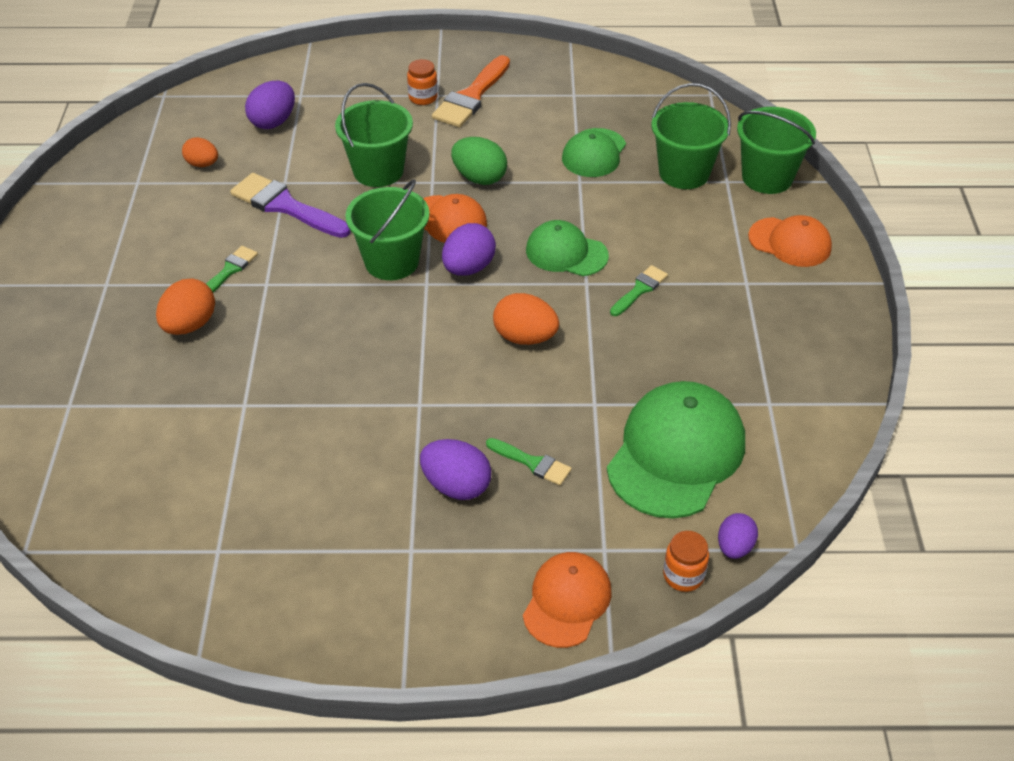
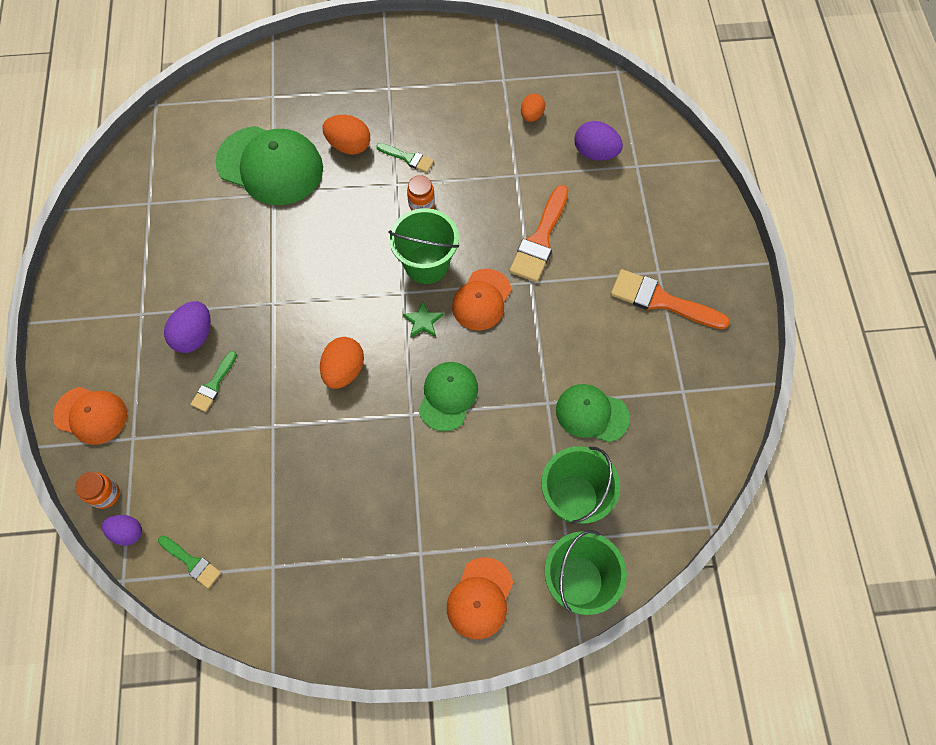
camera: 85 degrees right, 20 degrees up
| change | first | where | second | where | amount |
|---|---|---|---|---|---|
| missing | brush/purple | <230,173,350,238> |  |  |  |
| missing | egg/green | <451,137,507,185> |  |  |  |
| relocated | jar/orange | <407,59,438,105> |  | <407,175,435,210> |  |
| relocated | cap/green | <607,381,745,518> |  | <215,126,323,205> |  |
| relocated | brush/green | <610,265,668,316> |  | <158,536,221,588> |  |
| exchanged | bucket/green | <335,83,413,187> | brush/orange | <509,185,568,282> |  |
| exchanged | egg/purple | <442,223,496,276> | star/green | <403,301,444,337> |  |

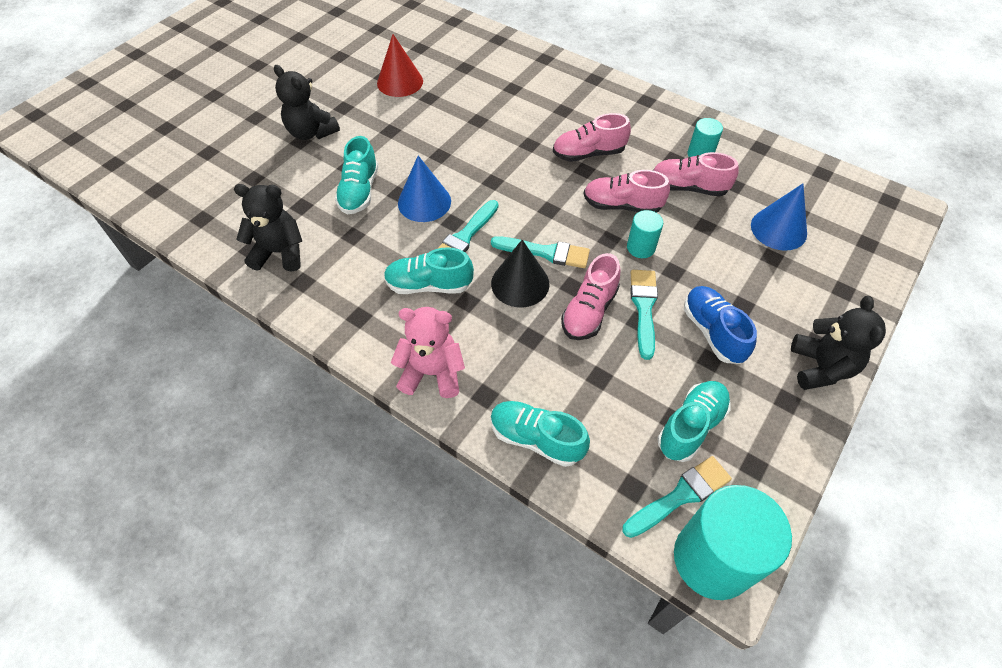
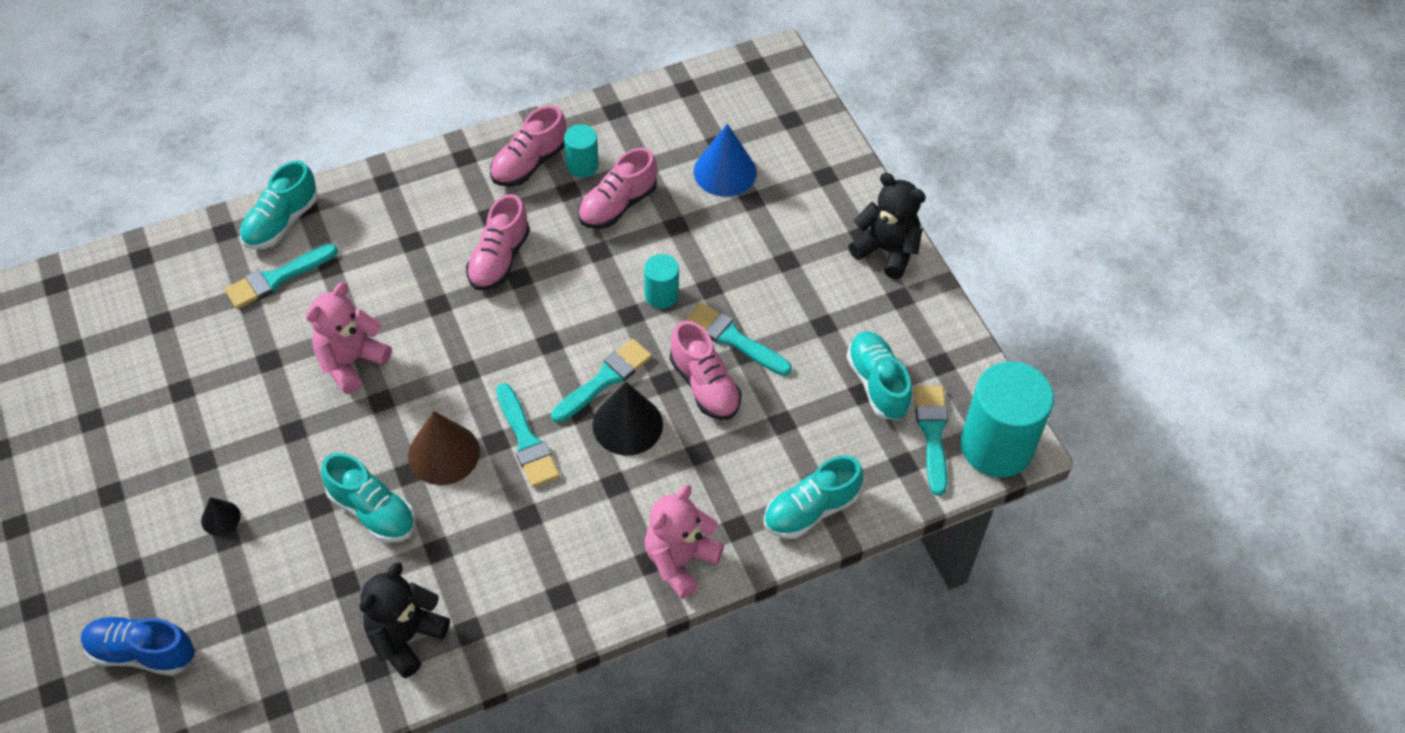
camera: 60 degrees left, 0 degrees up
| change | first | where | second | where | amount |
|---|---|---|---|---|---|
| missing | cone/red | <377,34,423,97> |  |  |  |
| appeared |  |  | brush/turquoise | <224,244,338,309> |  |
| appeared |  |  | teddy bear/pink | <306,282,392,394> |  |
| relocated | shoe/turquoise | <384,247,474,294> |  | <240,161,318,249> |  |
| relocated | shoe/pink | <584,170,670,213> |  | <490,105,566,187> |  |
| relocated | shoe/blue | <684,286,757,364> |  | <81,616,195,676> |  |
| exchanged | teddy bear/black | <274,65,340,140> | cone/black | <201,497,241,536> |  |
| colour | cone/blue | <398,156,451,222> | cone/brown | <408,411,480,485> |  |

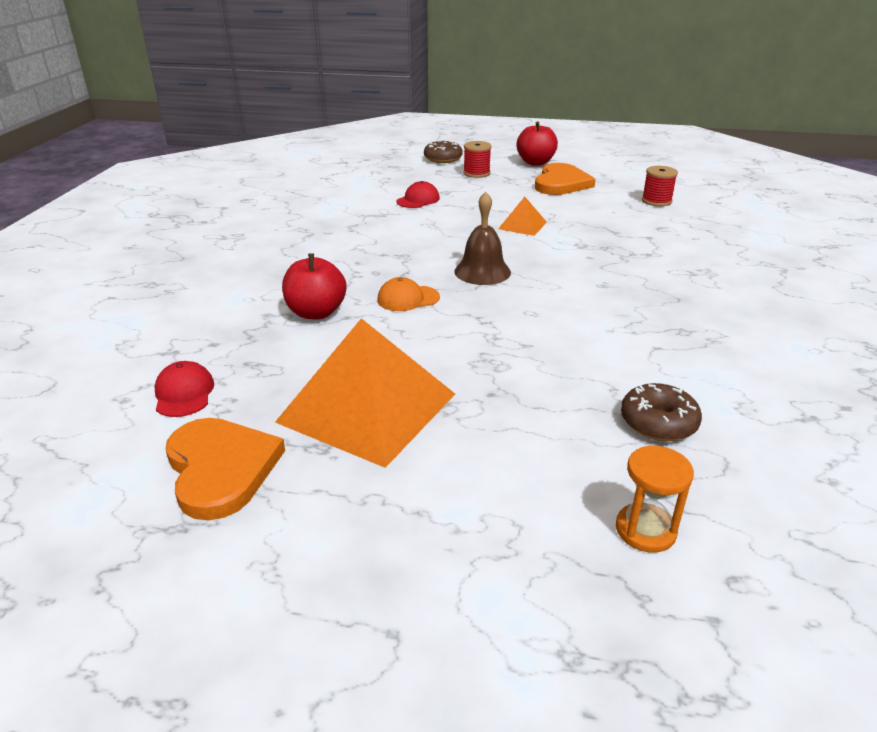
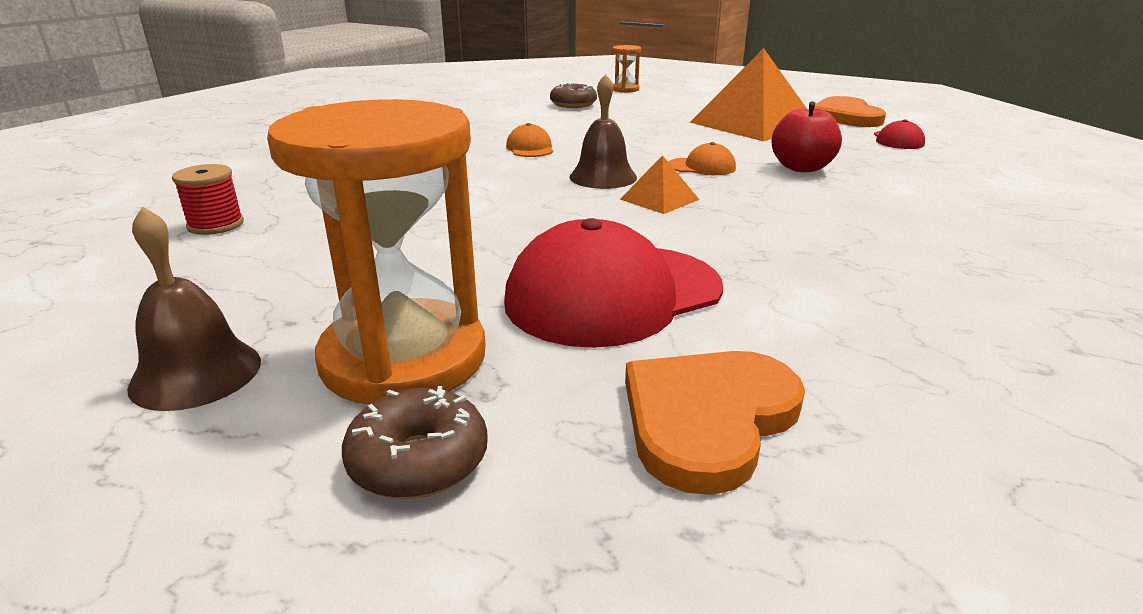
camera: 160 degrees left, 5 degrees down
| change | first | where | second | where | amount |
|---|---|---|---|---|---|
| appeared |  |  | cap/orange | <506,123,553,157> |  |
| relocated | pyramid/orange | <498,197,547,236> |  | <620,155,699,214> |  |
| relocated | heart/orange | <535,163,596,195> |  | <625,351,805,495> |  |
| exchanged | spool/red | <463,141,492,178> | hourglass/orange | <267,99,486,405> |  |
| exchanged | apple/red | <517,121,558,166> | bell/brown | <127,206,261,411> |  |
| size | cap/red | <396,181,440,208> |  | <504,218,723,348> | x2.21 |

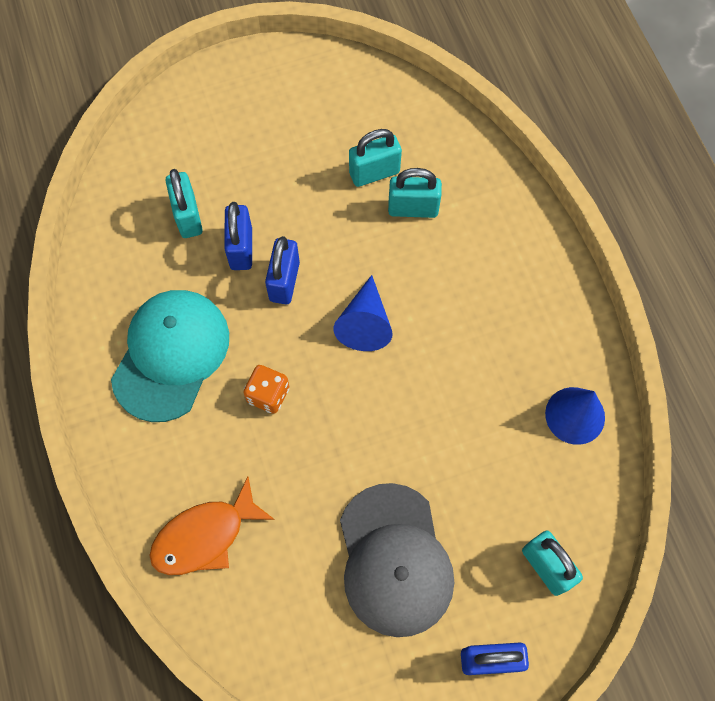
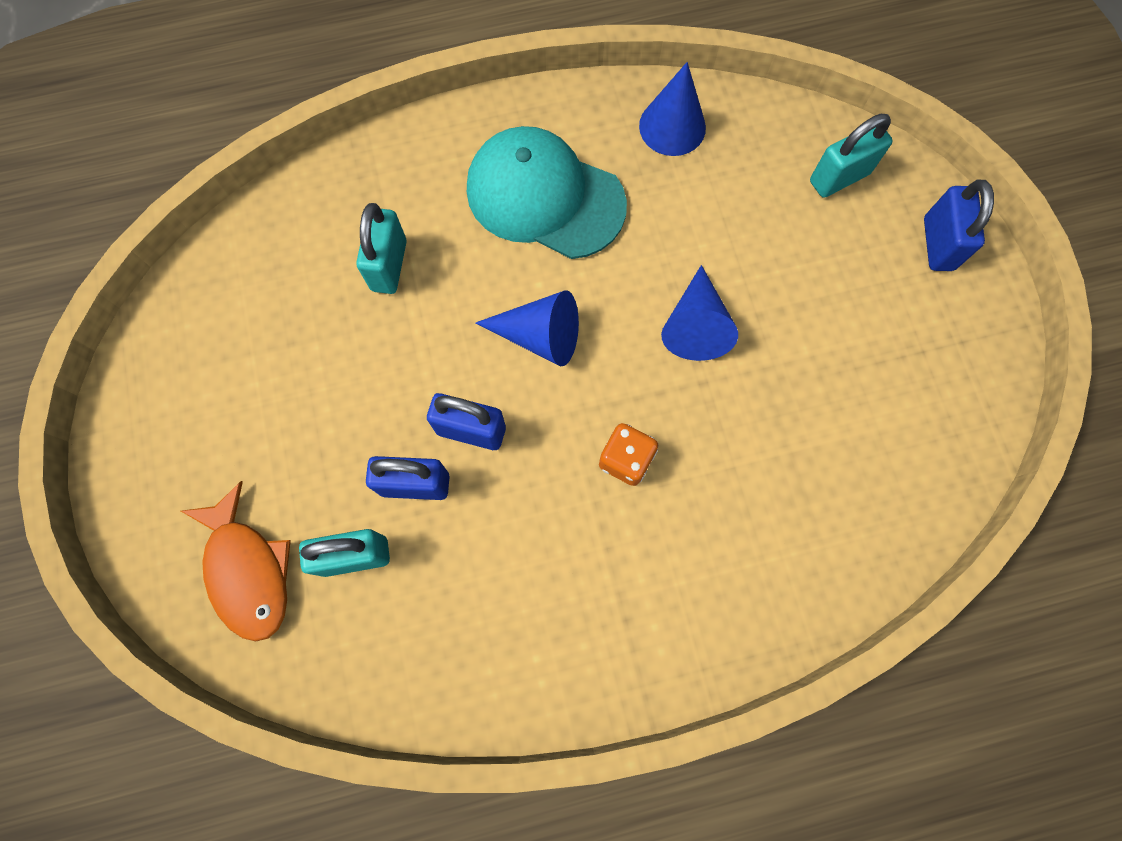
camera: 85 degrees left, 5 degrees up
| change | first | where | second | where | amount |
|---|---|---|---|---|---|
| missing | cap/grey | <340,483,454,637> |  |  |  |
| missing | padlock/turquoise | <349,129,402,187> |  |  |  |
| appeared |  |  | cone/blue | <661,265,738,361> |  |
| relocated | cap/turquoise | <111,290,229,422> |  | <467,126,627,259> |  |
| relocated | fish/orange | <149,477,275,575> |  | <181,481,291,641> |  |

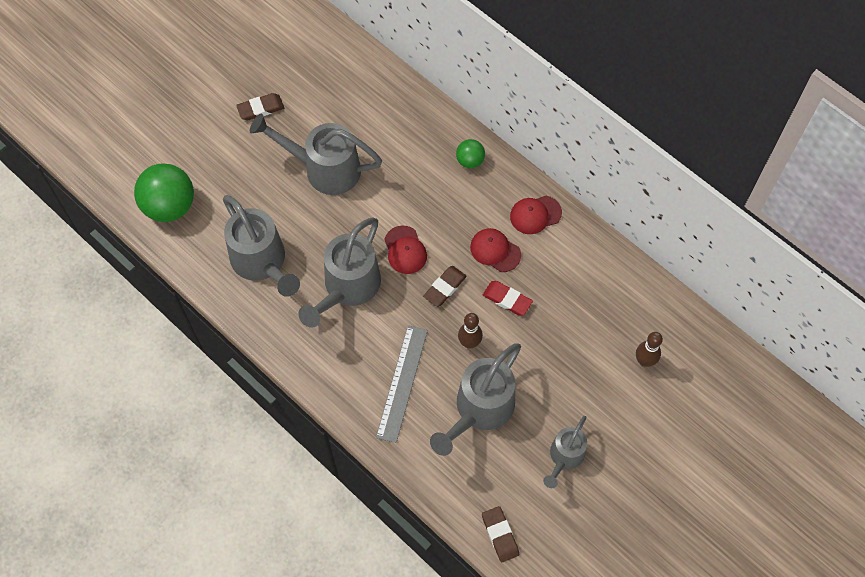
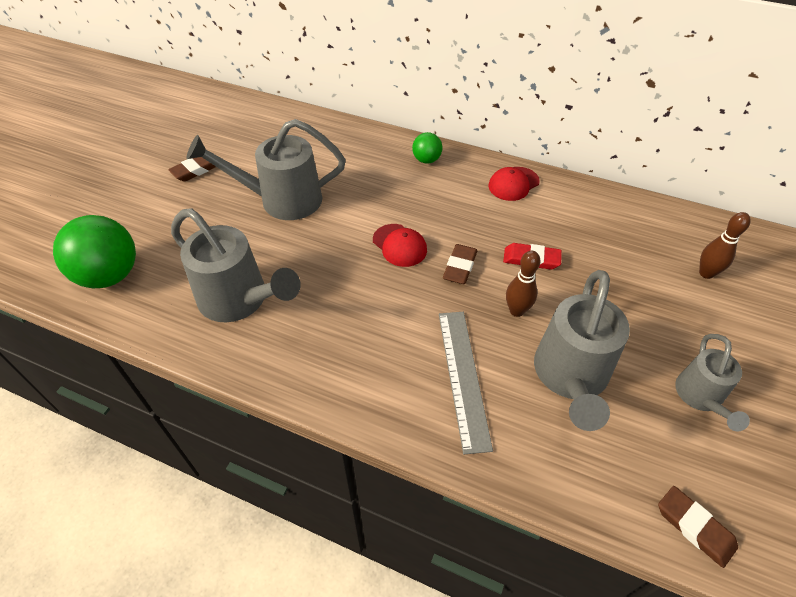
camera: 20 degrees left, 15 degrees down
| change | first | where | second | where | amount |
|---|---|---|---|---|---|
| missing | watering can/grey | <299,217,381,328> |  |  |  |
| missing | cap/red | <470,228,521,272> |  |  |  |

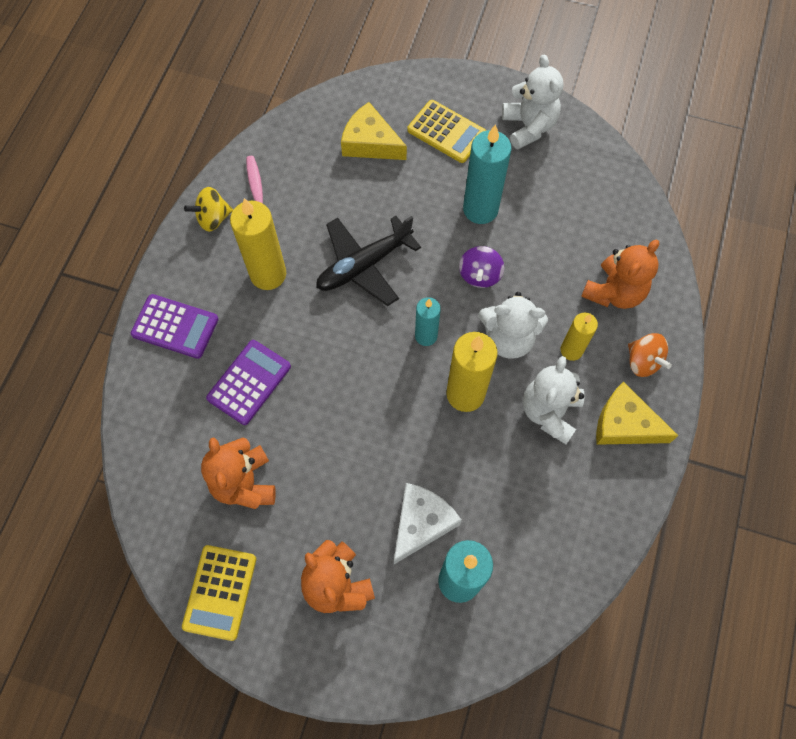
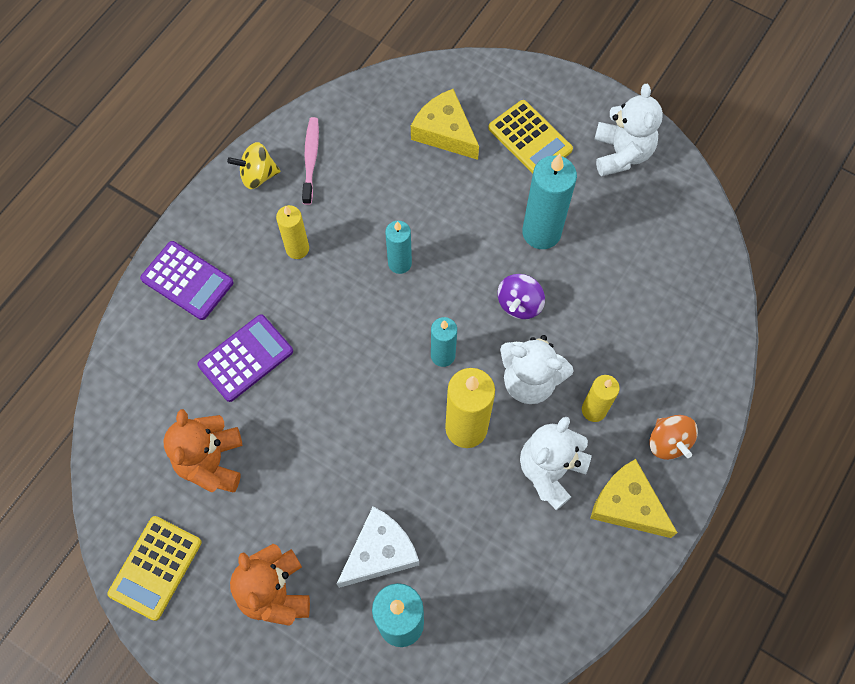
camera: 15 degrees right, 0 degrees up
| change | first | where | second | where | amount |
|---|---|---|---|---|---|
| missing | teddy bear/orange | <581,240,659,309> |  |  |  |
| exchanged | plane/black | <316,216,421,306> | candle/turquoise | <385,221,412,274> |  |
| size | candle/yellow | <230,198,286,290> |  | <276,205,309,259> | x0.60 |

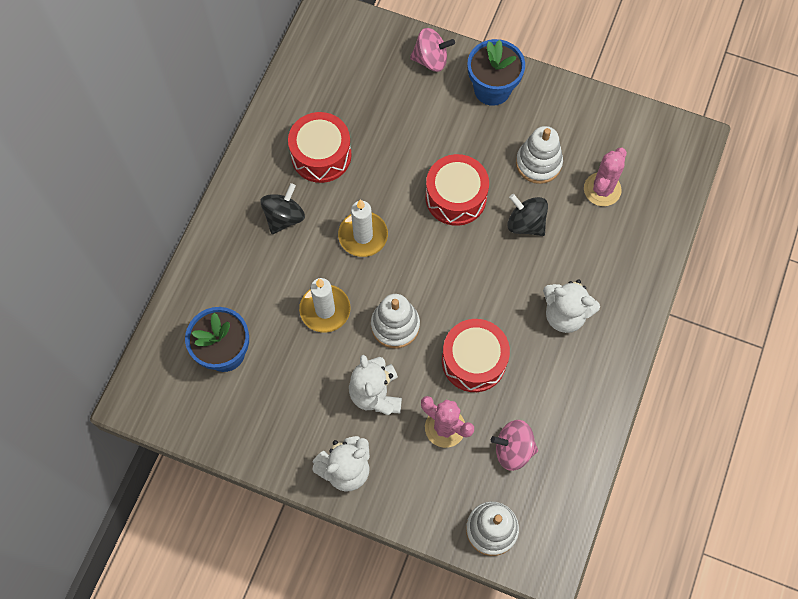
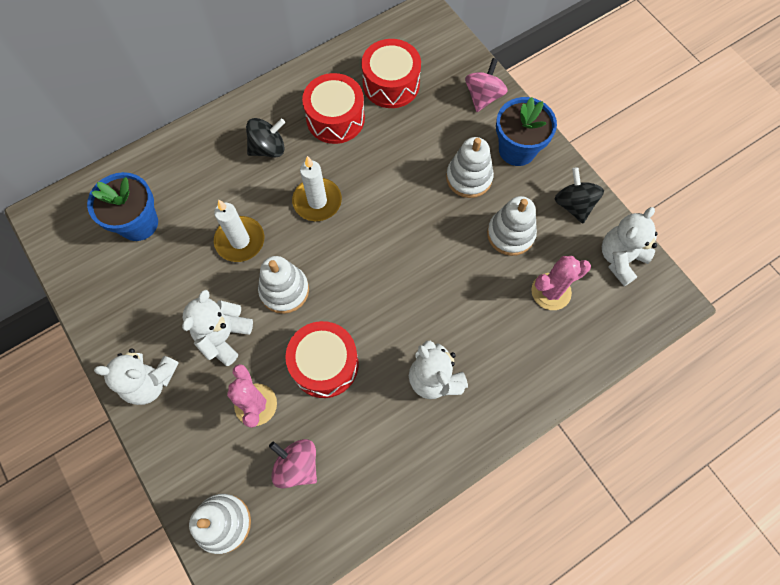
camera: 35 degrees right, 0 degrees up
| change | first | where | second | where | amount |
|---|---|---|---|---|---|
| appeared |  |  | stacking toy/white | <446,137,494,198> |  |
| appeared |  |  | teddy bear/white | <602,207,658,286> |  |
| relocated | drum/red | <426,154,489,226> |  | <361,39,421,108> |  |
| relocated | spinning top/black | <507,194,548,236> |  | <555,167,604,223> |  |
| spun | spinning top/pink | <410,28,455,72> |  | <465,58,508,112> | 105 degrees counterclockwise |

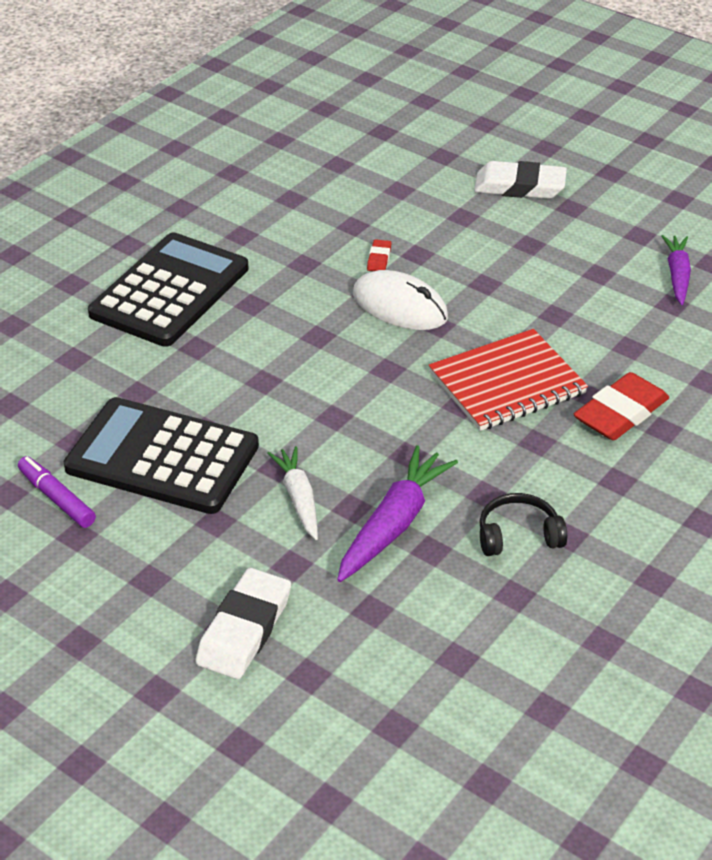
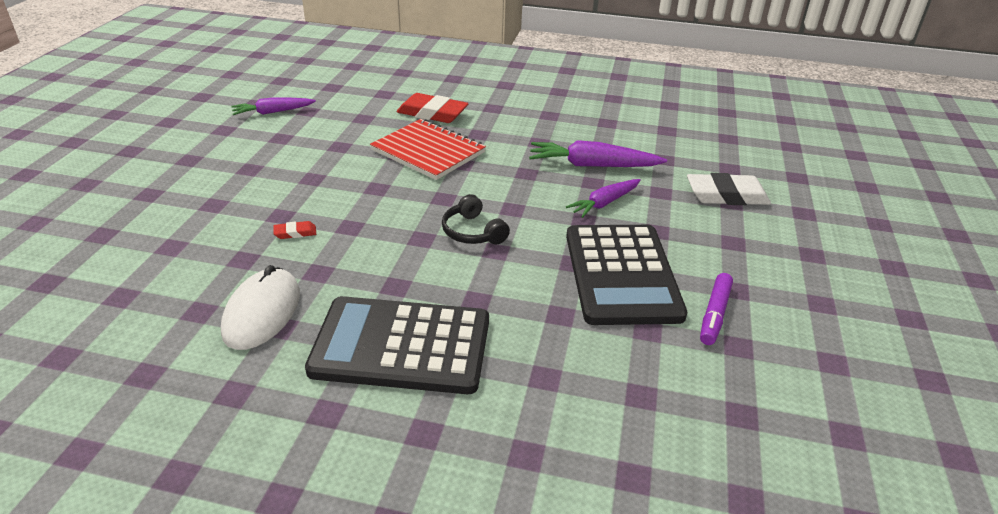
camera: 115 degrees left, 5 degrees down
| change | first | where | second | where | amount |
|---|---|---|---|---|---|
| missing | eraser/white | <474,161,567,199> |  |  |  |
| relocated | mouse/white | <353,270,448,330> |  | <221,265,300,350> |  |
| relocated | headphones/black | <479,493,567,556> |  | <442,194,510,245> |  |
| colour | carrot/white | <267,446,318,540> | carrot/purple | <566,179,641,218> |  |

